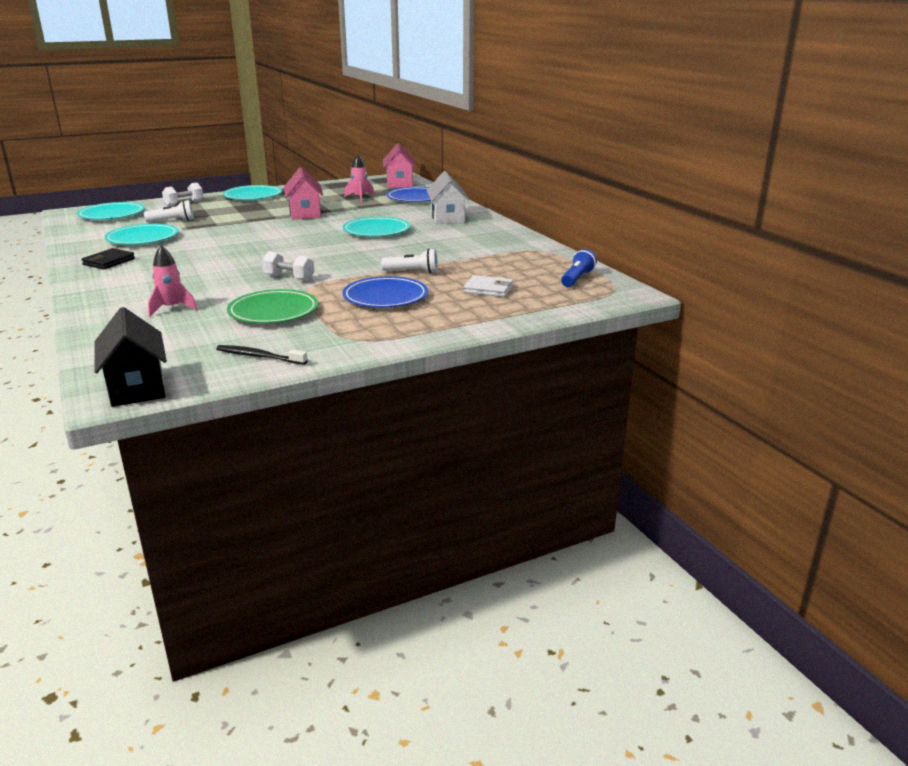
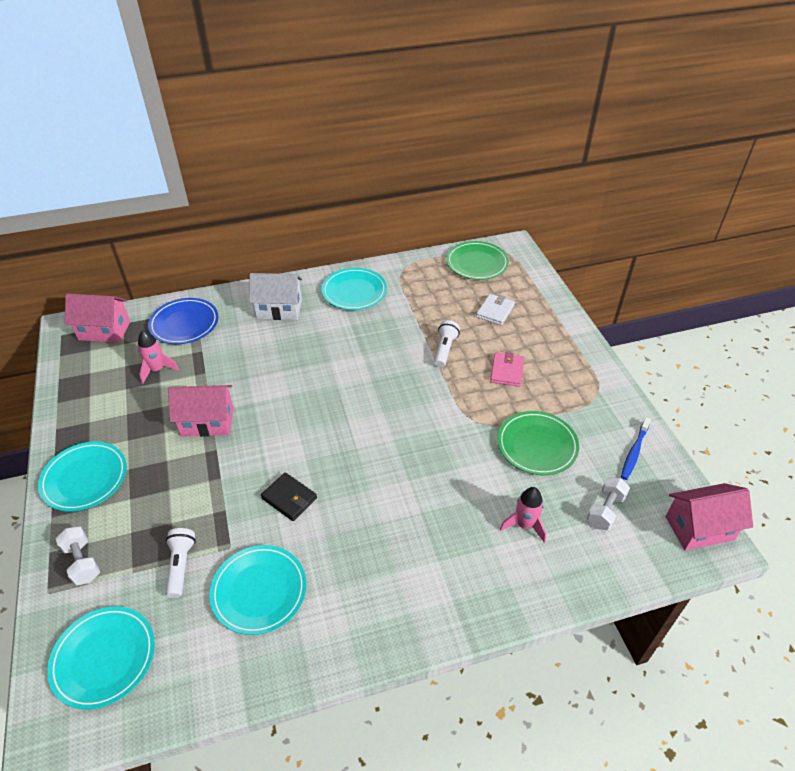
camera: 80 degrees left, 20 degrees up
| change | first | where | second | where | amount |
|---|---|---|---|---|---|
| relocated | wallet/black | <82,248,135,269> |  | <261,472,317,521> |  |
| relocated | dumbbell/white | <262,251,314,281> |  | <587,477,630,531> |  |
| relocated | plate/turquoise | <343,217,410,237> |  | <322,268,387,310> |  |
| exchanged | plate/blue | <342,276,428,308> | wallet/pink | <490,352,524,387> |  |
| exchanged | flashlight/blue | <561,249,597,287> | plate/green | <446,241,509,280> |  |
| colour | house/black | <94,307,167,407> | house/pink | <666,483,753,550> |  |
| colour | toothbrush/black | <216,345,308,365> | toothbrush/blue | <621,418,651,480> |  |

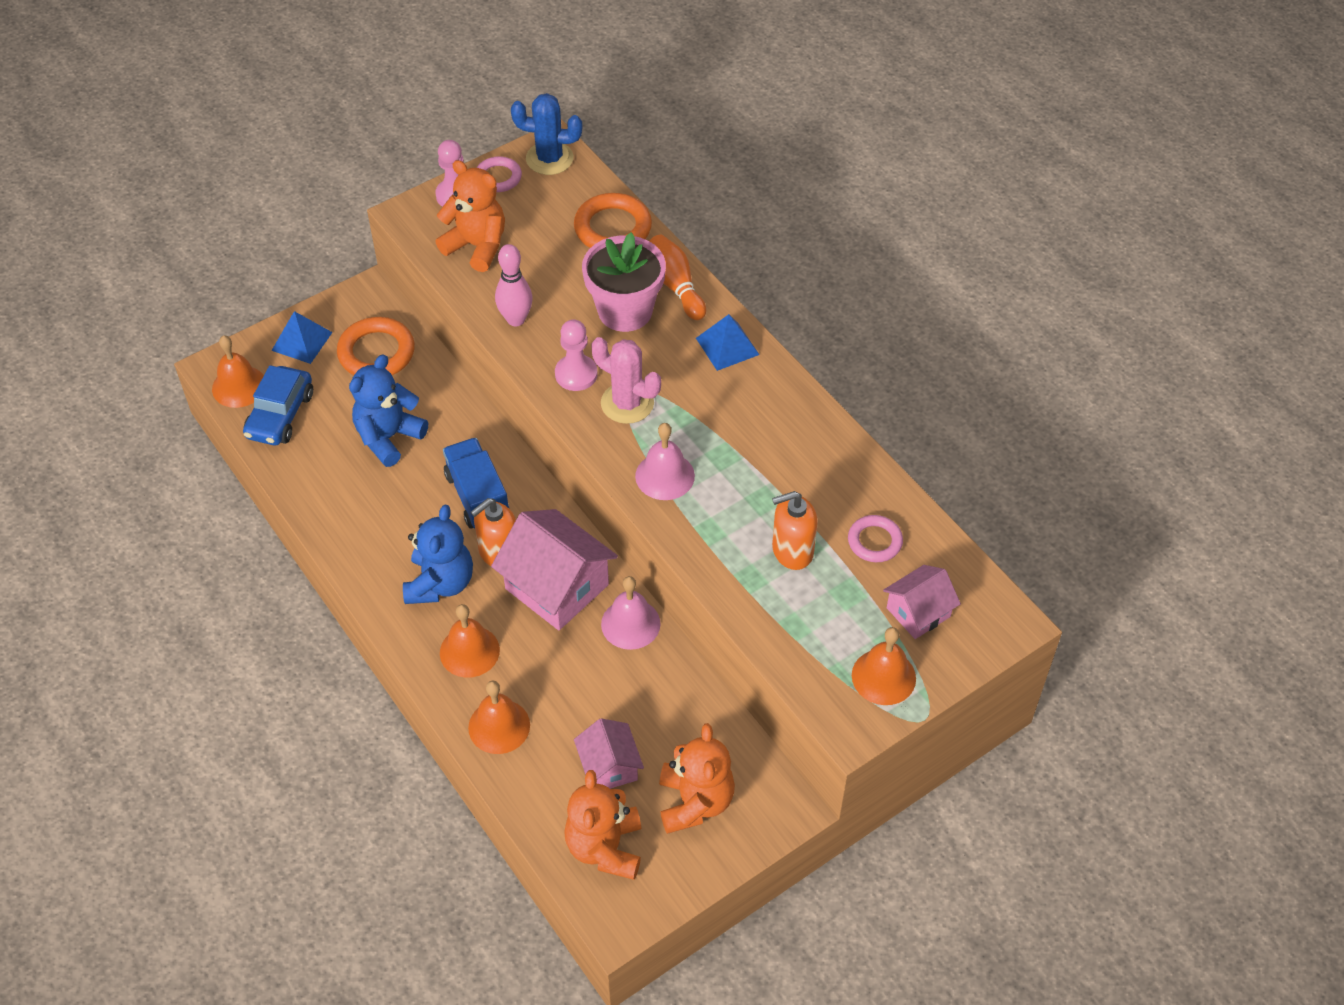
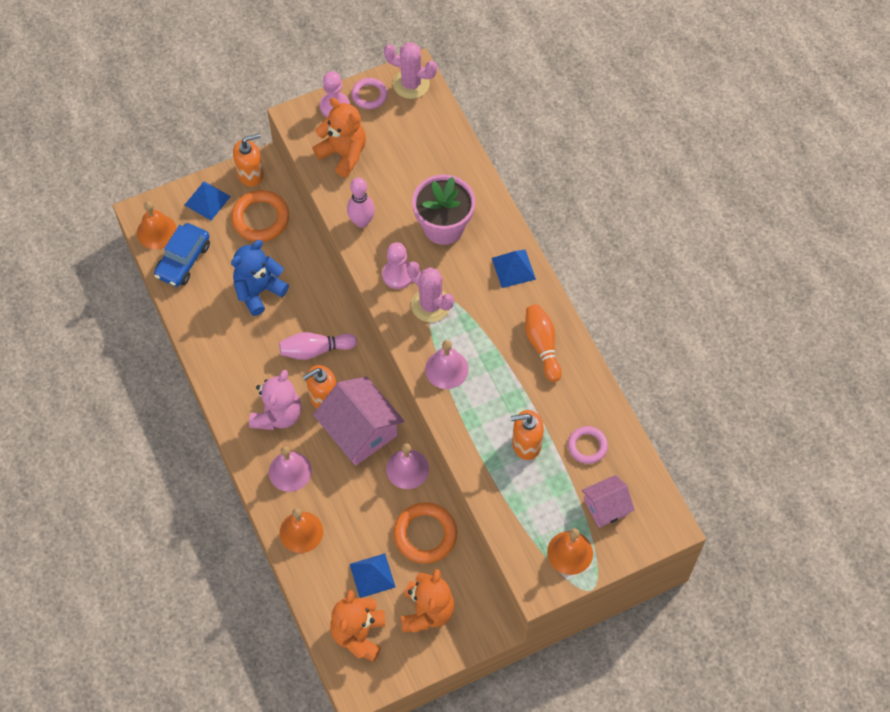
camera: 10 degrees right, 10 degrees up
| change | first | where | second | where | amount |
|---|---|---|---|---|---|
| appeared |  |  | soap dispenser/orange | <233,134,264,187> |  |
| relocated | ring/orange | <574,193,652,248> |  | <393,502,457,564> |  |
| relocated | bowling pin/orange | <649,235,706,320> |  | <525,304,562,382> |  |
| exchanged | truck/blue | <443,438,510,529> | bowling pin/pink | <279,332,357,360> |  |
| exchanged | house/pink | <574,718,644,789> | pyramid/blue | <350,553,396,598> |  |
| colour | teddy bear/blue | <403,505,473,604> | teddy bear/pink | <249,370,302,430> |  |
| colour | bell/orange | <440,604,500,678> | bell/pink | <269,446,312,492> |  |
| colour | cactus/blue | <511,93,583,175> | cactus/pink | <384,42,437,99> |  |

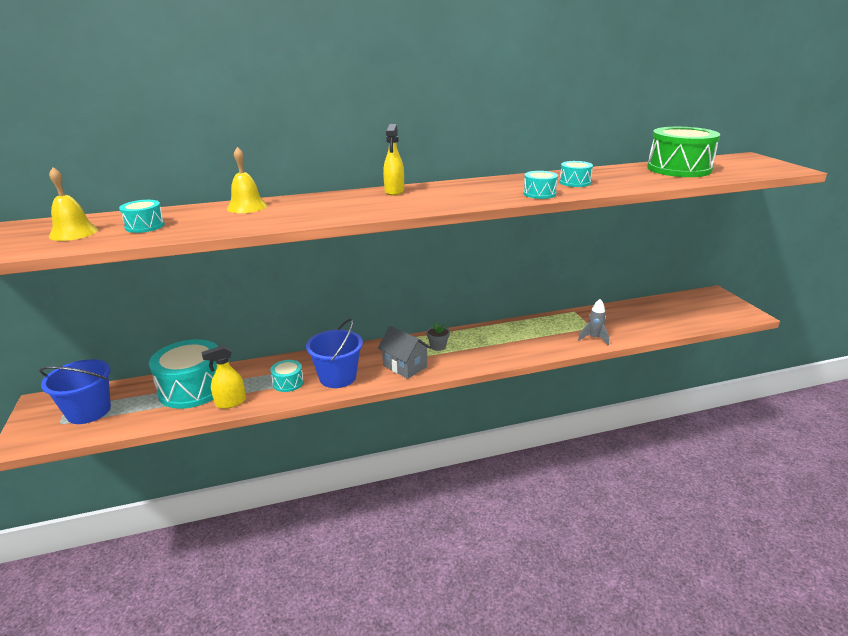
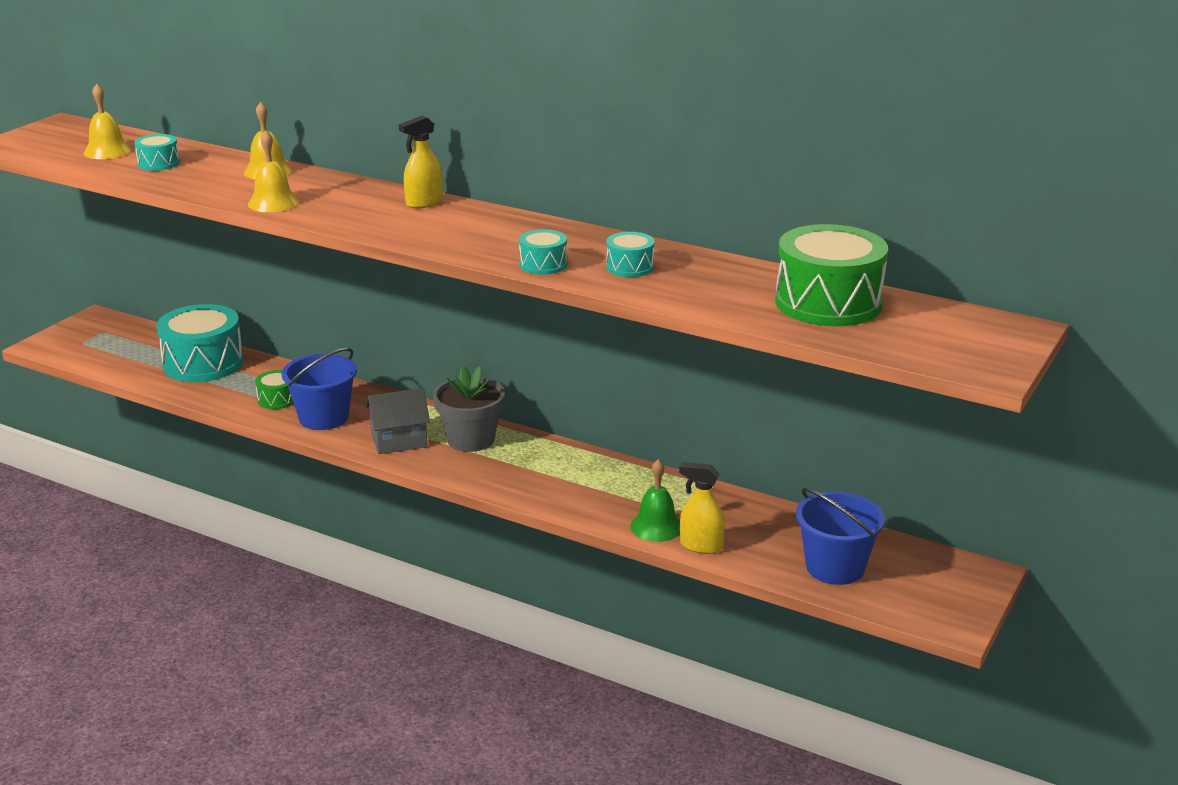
camera: 45 degrees right, 0 degrees up
| change | first | where | second | where | amount |
|---|---|---|---|---|---|
| appeared |  |  | bell/yellow | <248,130,299,212> |  |
| relocated | bucket/blue | <39,359,111,424> |  | <796,488,885,585> |  |
| relocated | spray bottle/yellow | <201,345,246,409> |  | <679,462,725,554> |  |
| exchanged | rocket/grey | <578,299,609,345> | bell/green | <630,459,680,542> |  |
| colour | drum/turquoise | <270,360,304,392> | drum/green | <255,370,294,409> |  |
| spun | house/grey | <378,326,431,379> |  | <366,388,430,454> | 75 degrees clockwise |
| size | flower pot/grey | <426,322,450,351> |  | <433,365,505,452> | x2.03 |

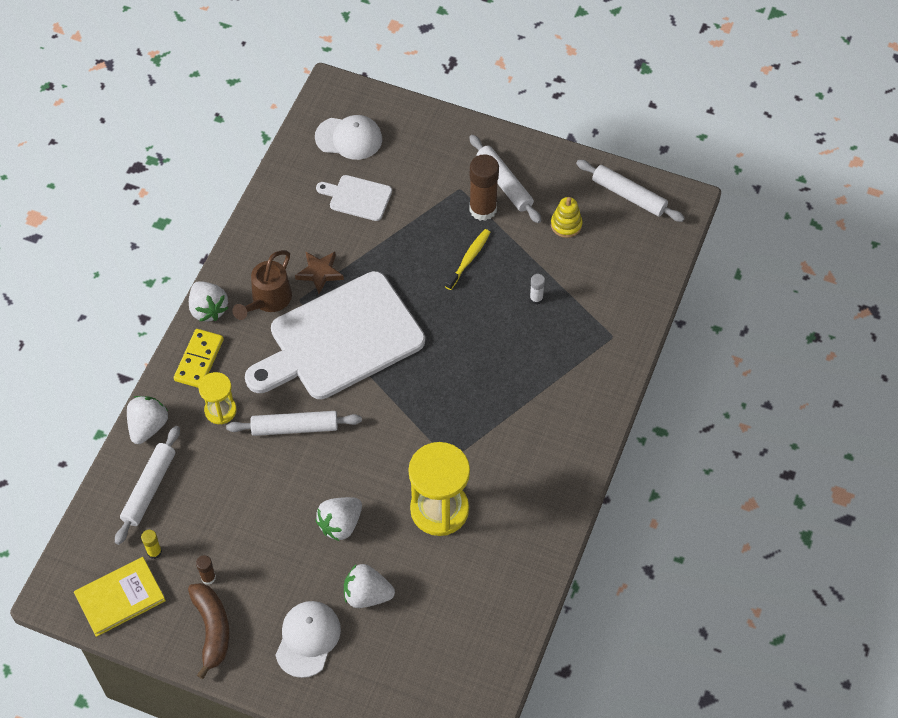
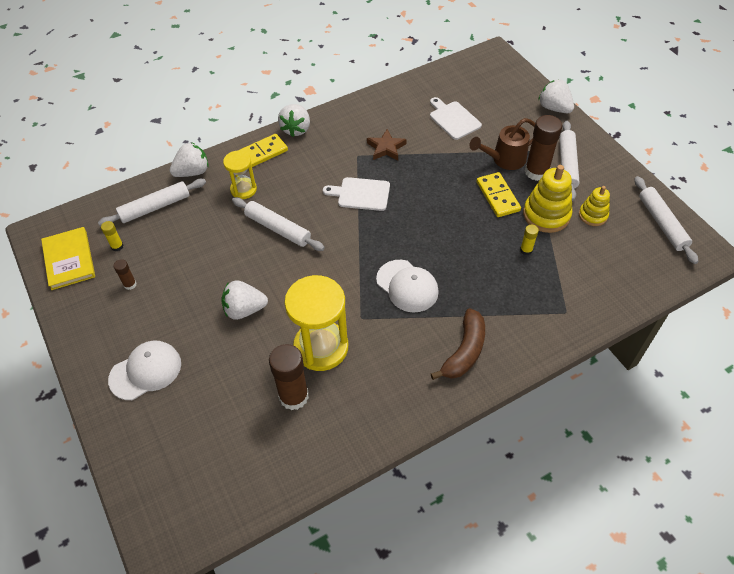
camera: 40 degrees right, 5 degrees down
| change | first | where | second | where | amount |
|---|---|---|---|---|---|
| appeared |  |  | glue stick/brown | <269,344,309,410> |  |
| appeared |  |  | stacking toy/yellow | <523,165,572,233> |  |
| relocated | banana/brown | <188,583,230,679> |  | <431,308,485,380> |  |
| relocated | watering can/brown | <232,250,292,320> |  | <469,118,535,170> |  |
| relocated | cap/white | <315,115,382,160> |  | <376,260,439,313> |  |
| relocated | strawberry/white | <344,564,395,608> |  | <538,79,574,113> |  |
| exchanged | toothbrush/yellow | <445,229,491,290> | domino/yellow | <477,172,521,217> |  |
| colour | glue stick/white | <530,274,545,304> | glue stick/yellow | <520,225,539,255> |  |
| spun | book/yellow | <74,557,166,637> |  | <41,227,95,290> | 60 degrees clockwise |
| size | cutting board/white | <245,271,425,399> |  | <323,177,390,211> | x0.44 |

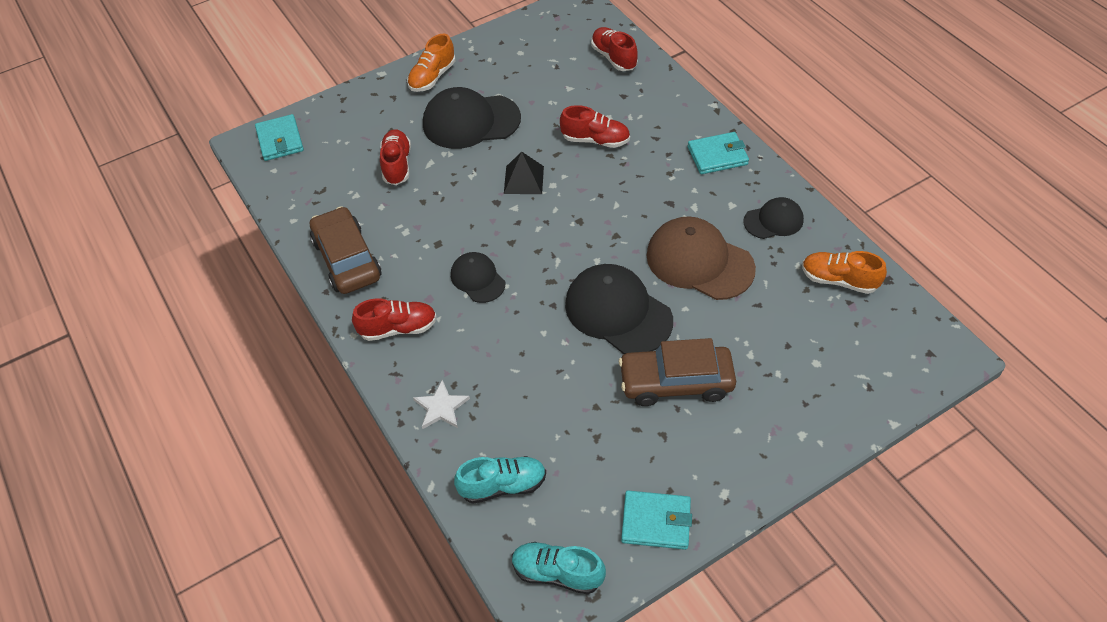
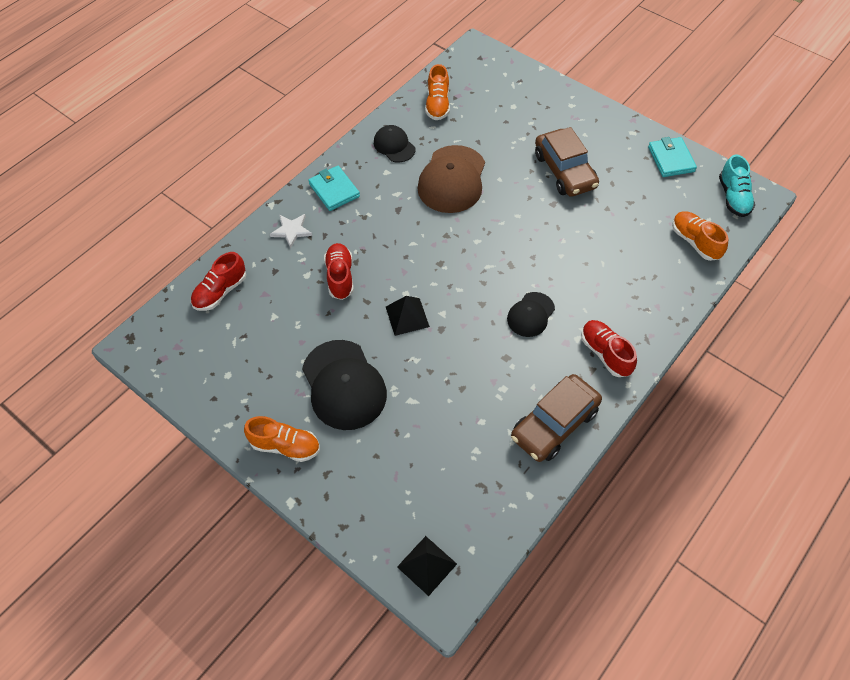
camera: 110 degrees left, 5 degrees up
| change | first | where | second | where | amount |
|---|---|---|---|---|---|
| missing | shoe/red | <380,129,411,185> |  |  |  |
| missing | cap/black | <565,264,673,354> |  |  |  |
| relocated | star/white | <413,380,470,429> |  | <270,214,313,249> |  |
| exchanged | wallet/turquoise | <255,114,304,161> | pyramid/black | <397,536,457,596> |  |
| colour | shoe/turquoise | <454,456,546,504> | shoe/orange | <672,211,728,261> |  |

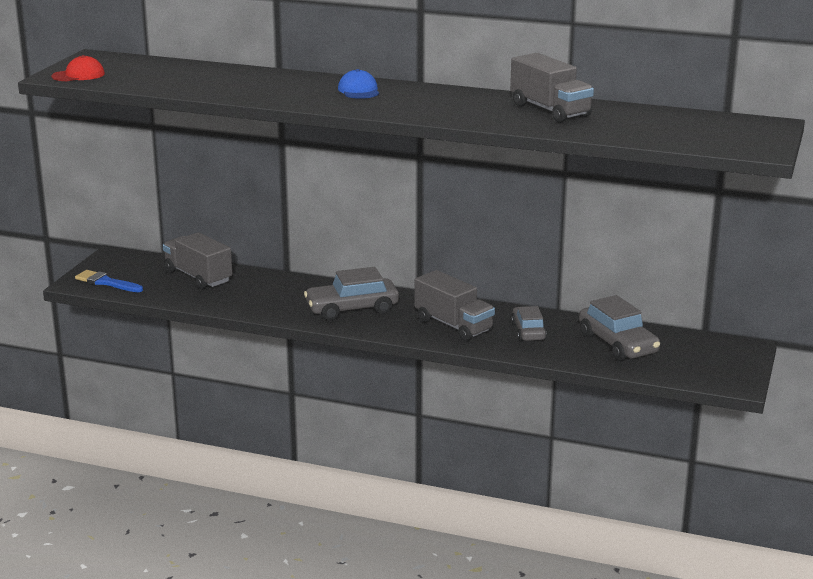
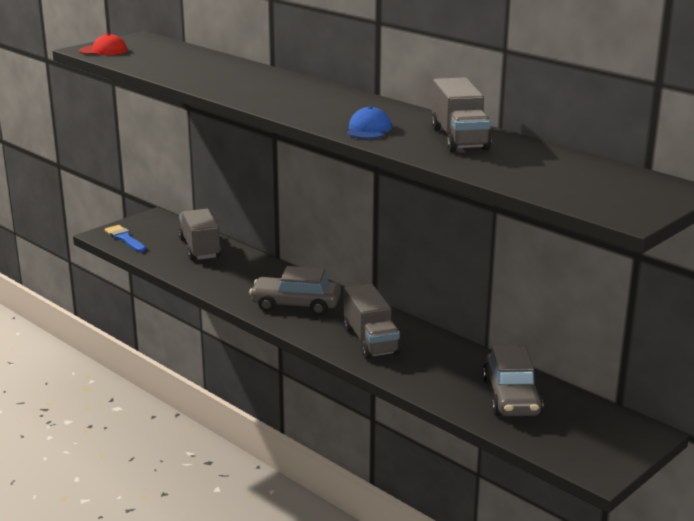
camera: 25 degrees right, 0 degrees up
| change | first | where | second | where | amount |
|---|---|---|---|---|---|
| missing | car/grey | <511,306,547,341> |  |  |  |
| relocated | cap/blue | <338,69,379,99> |  | <347,106,392,139> |  |

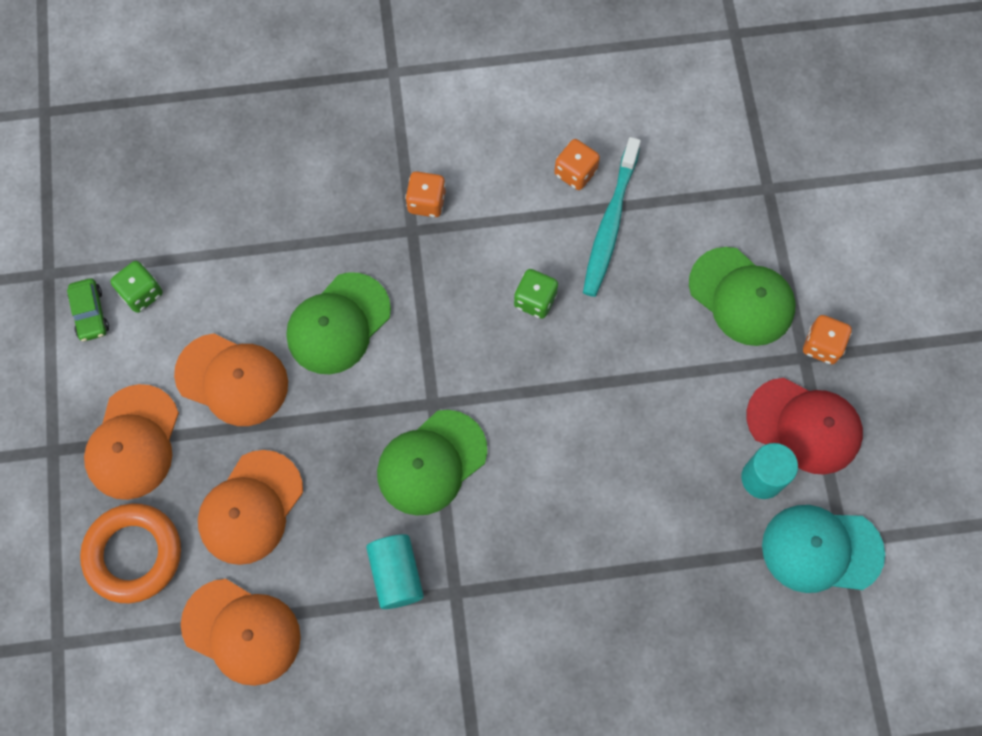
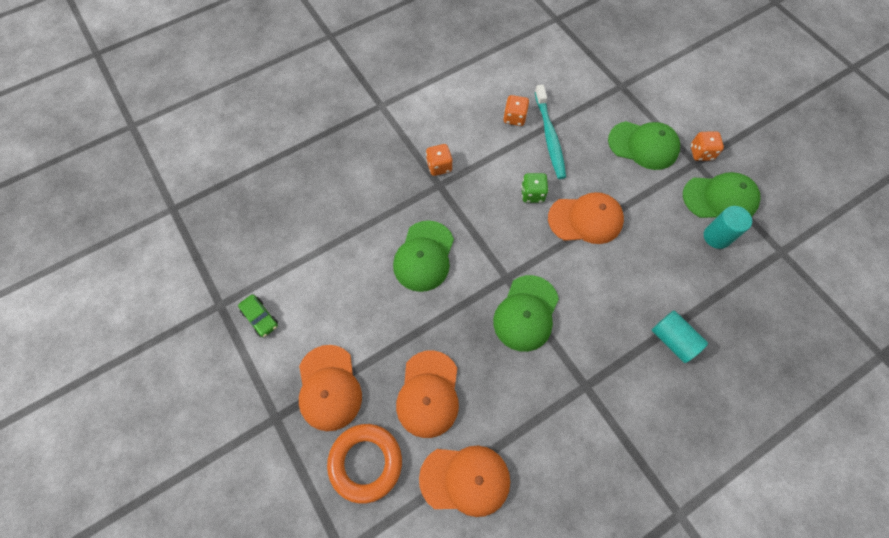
camera: 25 degrees left, 5 degrees down
| change | first | where | second | where | amount |
|---|---|---|---|---|---|
| missing | dice/green | <111,261,163,313> |  |  |  |
| missing | cap/turquoise | <762,505,885,593> |  |  |  |
| relocated | cap/orange | <174,333,288,426> |  | <548,192,624,244> |  |
| relocated | cylinder/turquoise | <366,534,424,609> |  | <652,311,708,363> |  |
| colour | cap/red | <747,378,863,475> | cap/green | <683,172,761,218> |  |

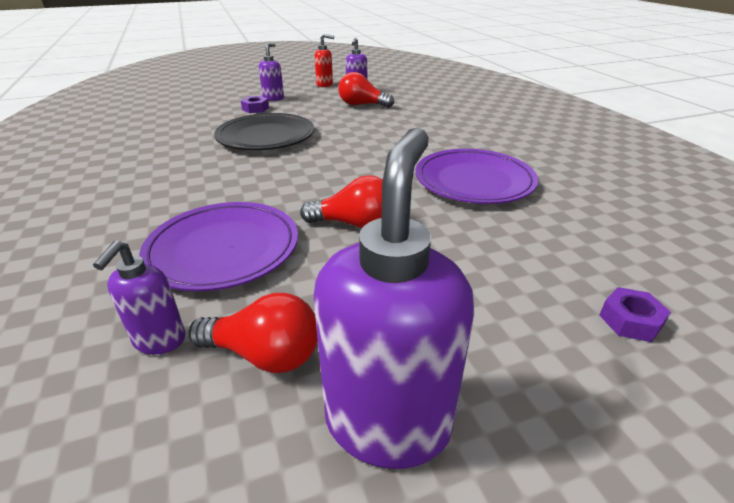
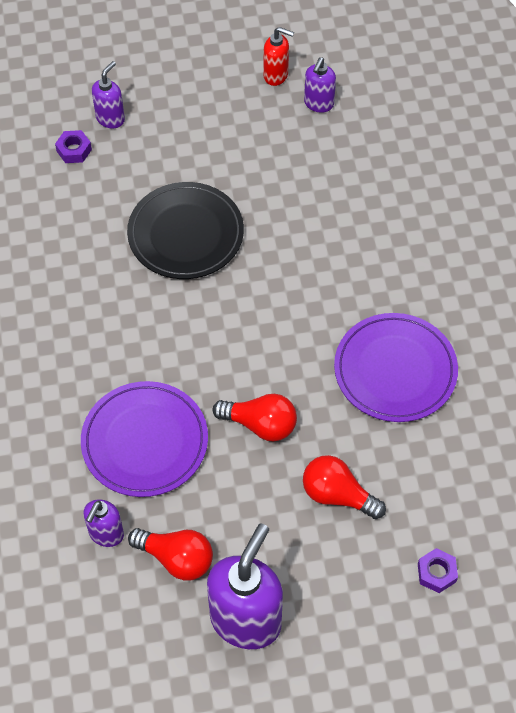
camera: 10 degrees right, 25 degrees up
| change | first | where | second | where | amount |
|---|---|---|---|---|---|
| relocated | nut/purple | <241,96,269,113> |  | <55,130,92,163> |  |
| relocated | soap dispenser/purple | <259,43,284,101> |  | <92,61,125,129> |  |
| relocated | light bulb/red | <338,72,394,108> |  | <303,455,386,519> |  |

